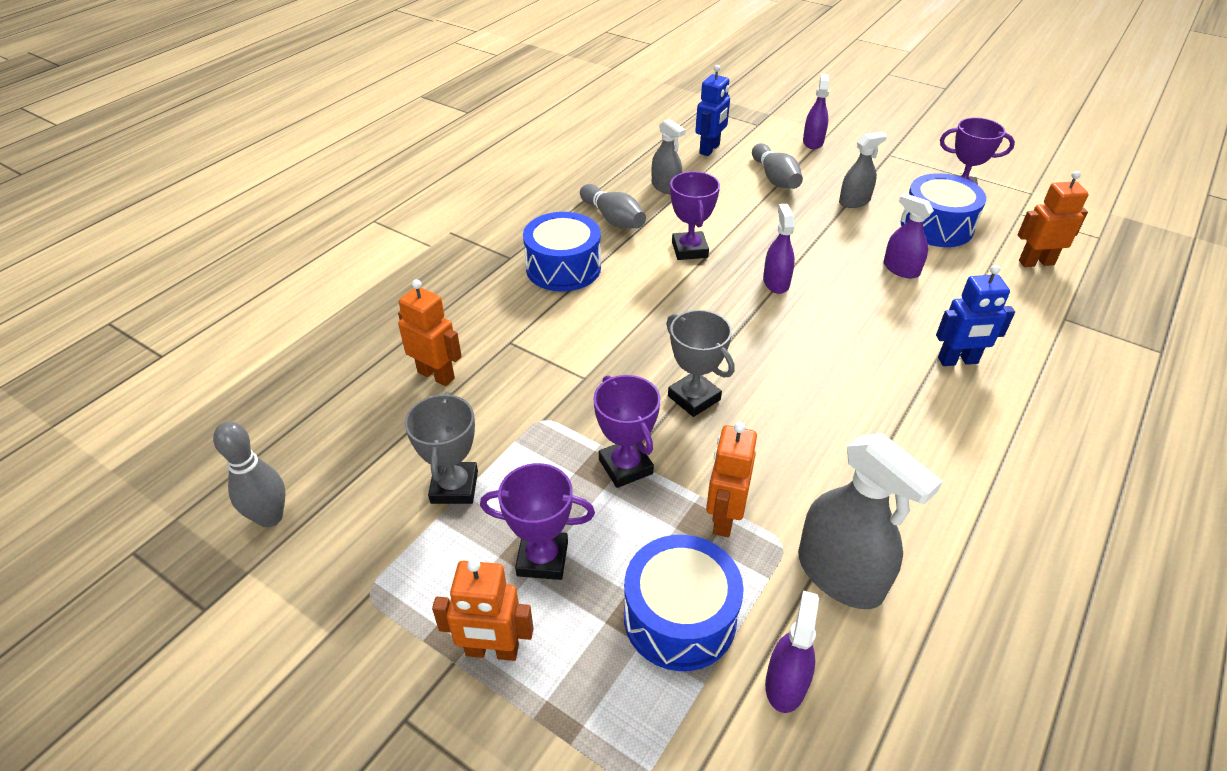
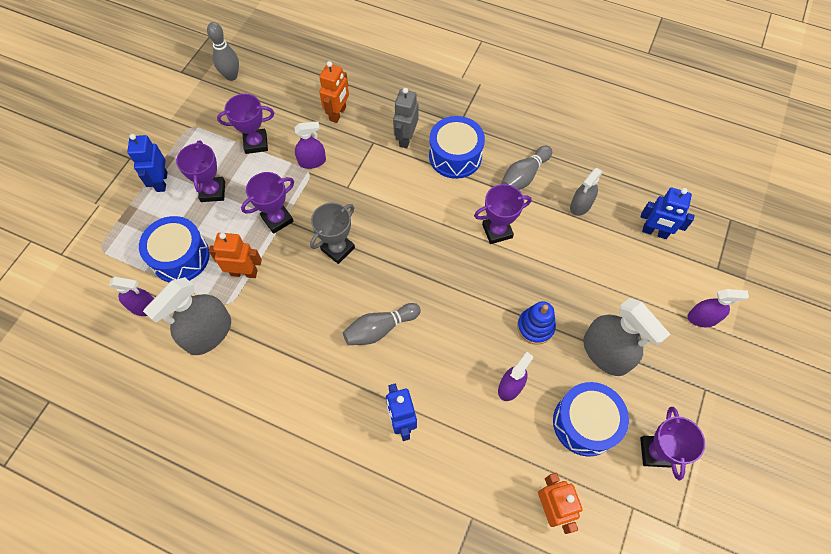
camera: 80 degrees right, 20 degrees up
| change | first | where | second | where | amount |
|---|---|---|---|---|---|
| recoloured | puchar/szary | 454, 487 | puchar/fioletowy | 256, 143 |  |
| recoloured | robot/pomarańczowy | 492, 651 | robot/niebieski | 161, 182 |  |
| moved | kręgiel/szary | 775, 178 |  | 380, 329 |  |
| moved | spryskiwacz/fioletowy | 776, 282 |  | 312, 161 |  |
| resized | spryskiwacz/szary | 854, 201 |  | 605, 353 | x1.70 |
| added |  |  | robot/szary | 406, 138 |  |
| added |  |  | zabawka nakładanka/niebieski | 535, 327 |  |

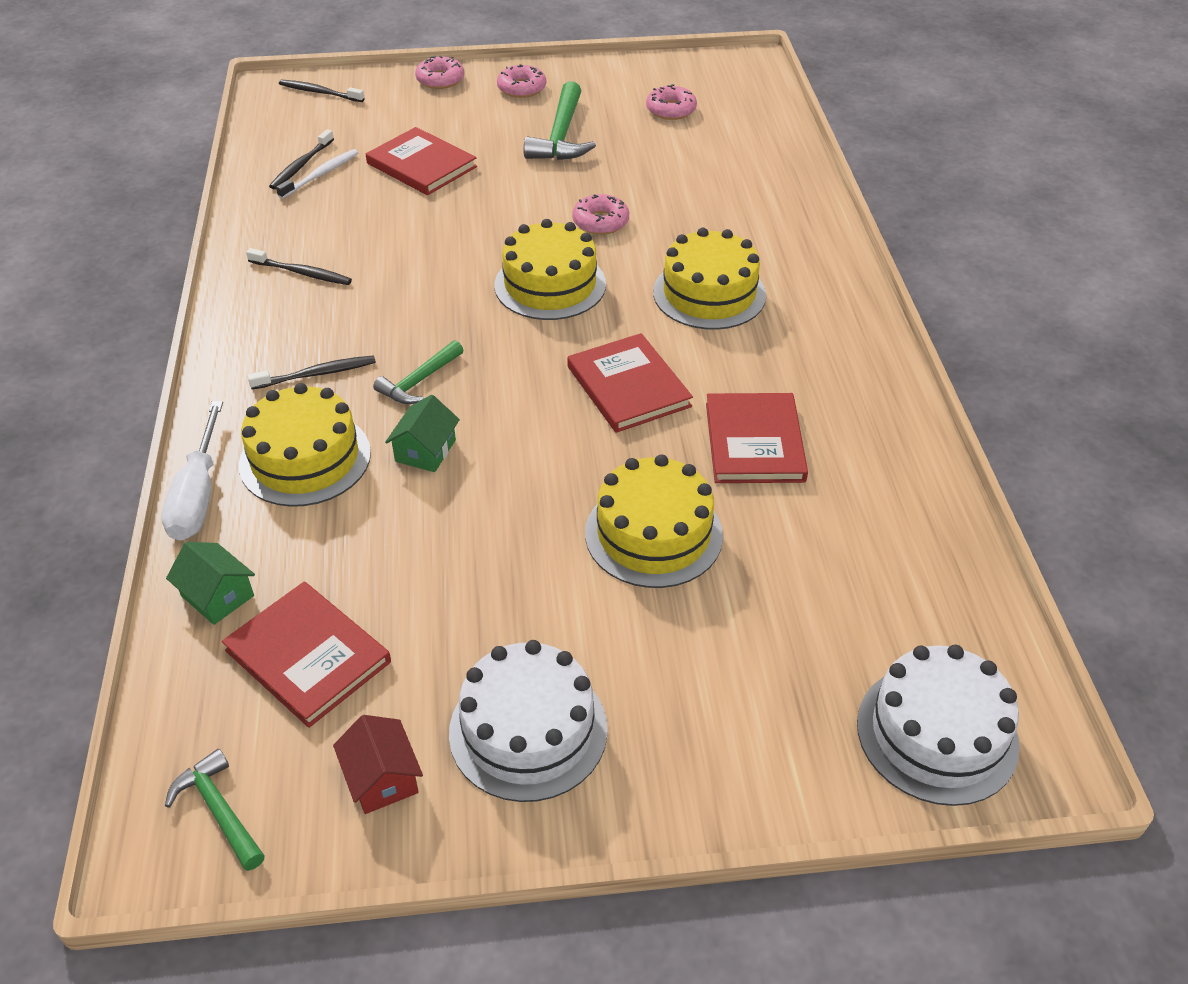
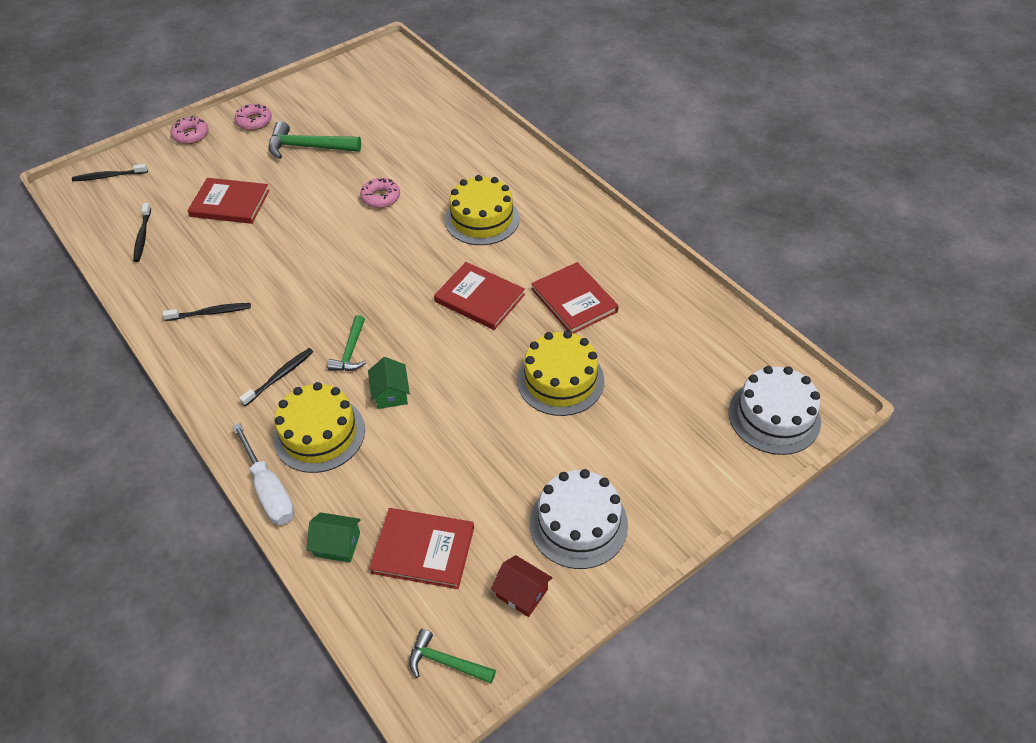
camera: 30 degrees left, 5 degrees up
| change | first | where | second | where | amount |
|---|---|---|---|---|---|
| removed | szczoteczka do zębów/biały | 321, 174 |  |  |  |
| removed | tort/żółty | 550, 285 |  |  |  |
| turned | młotek/zielony | 561, 136 |  | 308, 147 | 120 degrees clockwise |
| removed | donut/różowy | 671, 110 |  |  |  |

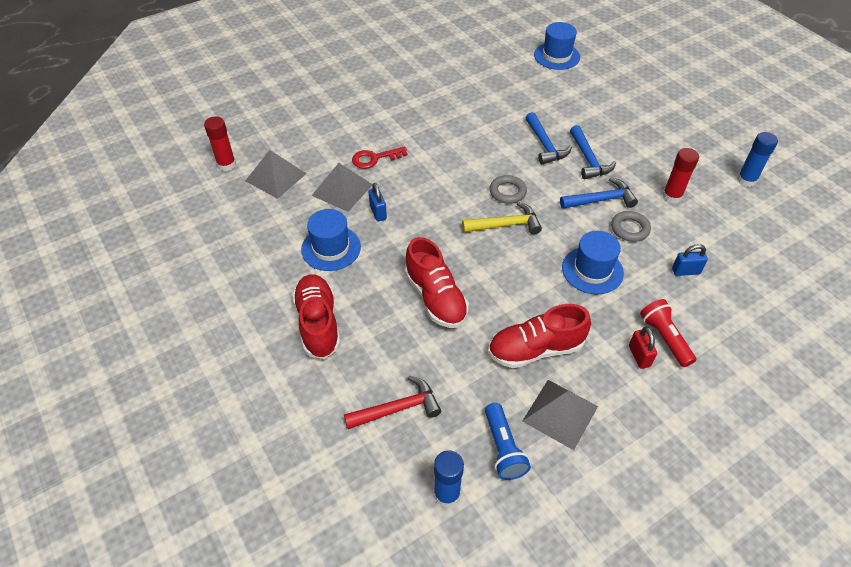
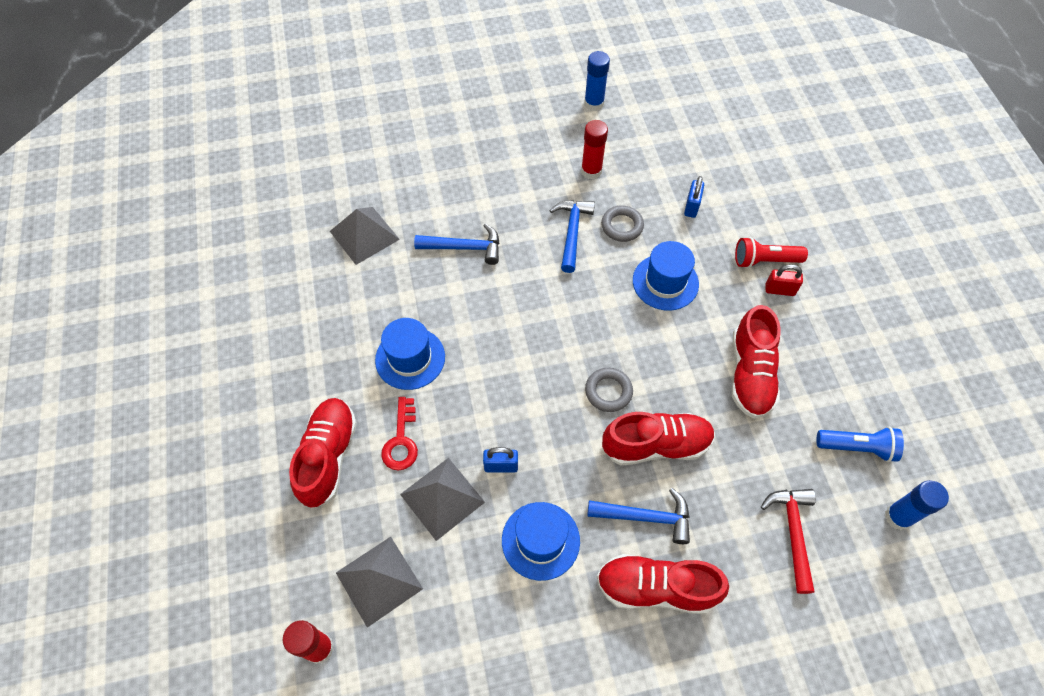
camera: 70 degrees left, 10 degrees up
| change | first | where | second | where | amount |
|---|---|---|---|---|---|
| removed | młotek/żółty | 505, 225 |  |  |  |
| moved | pierścień/szary | 507, 192 |  | 608, 391 |  |
| moved | piramida/szary | 560, 413 |  | 364, 235 |  |
| moved | kapelusz/niebieski | 556, 56 |  | 410, 358 |  |
| moved | młotek/niebieski | 588, 159 |  | 646, 517 |  |
| added |  |  | but/czerwony | 328, 457 |  |

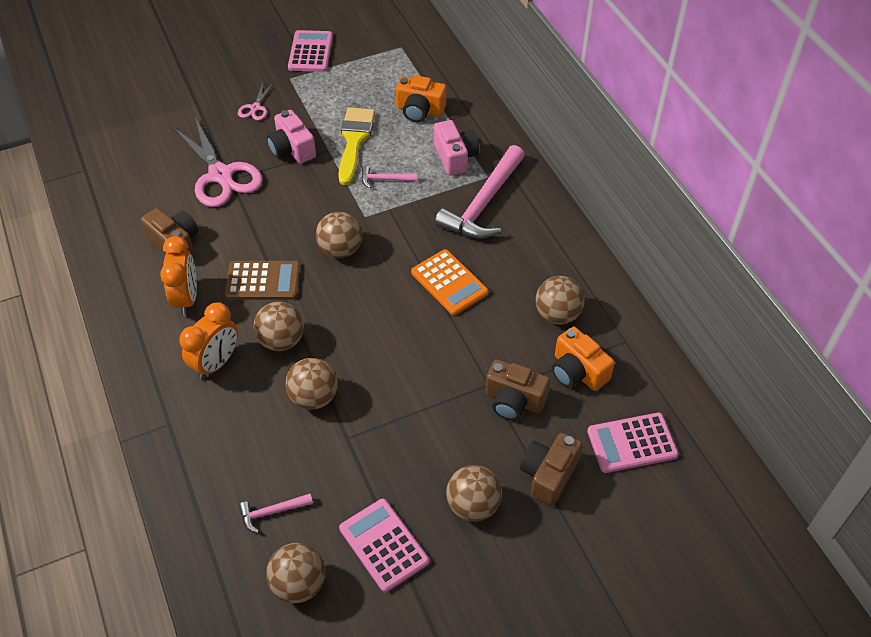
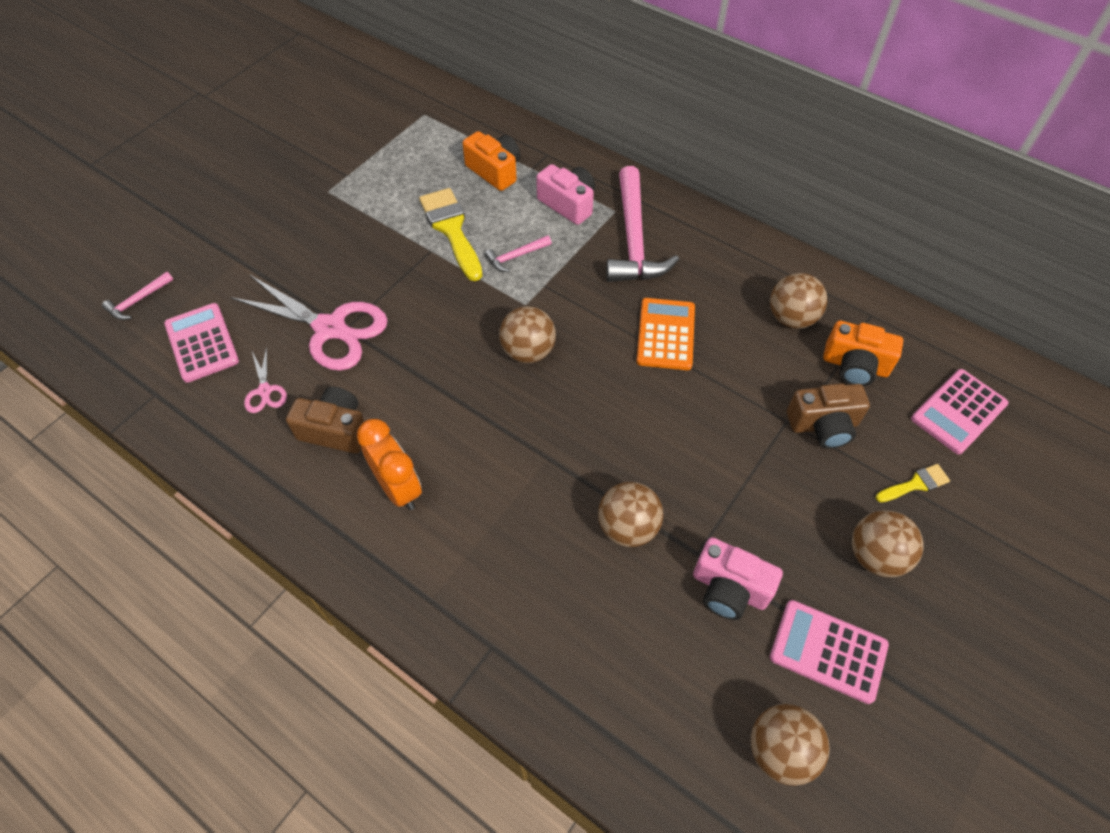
camera: 30 degrees left, 5 degrees up
| change | first | where | second | where | amount |
|---|---|---|---|---|---|
| removed | budzik/pomarańczowy | 216, 363 |  |  |  |
| removed | kalkulator/brązowy | 263, 281 |  |  |  |
| moved | nożyczki/różowy | 255, 108 |  | 265, 391 |  |
| moved | młotek/różowy | 272, 512 |  | 138, 301 |  |
| removed | piłka/brązowy | 281, 340 |  |  |  |
| moved | aparat fotograficzny/różowy | 292, 149 |  | 729, 588 |  |
| moved | kalkulator/różowy | 310, 52 |  | 202, 343 |  |
| turned | aparat fotograficzny/pomarańczowy | 419, 110 |  | 495, 171 | 120 degrees counterclockwise |
| turned | kalkulator/pomarańczowy | 449, 282 |  | 665, 334 | 105 degrees counterclockwise |
| replaced | aparat fotograficzny/brązowy | 548, 475 | pędzel/żółty | 915, 484 |  |

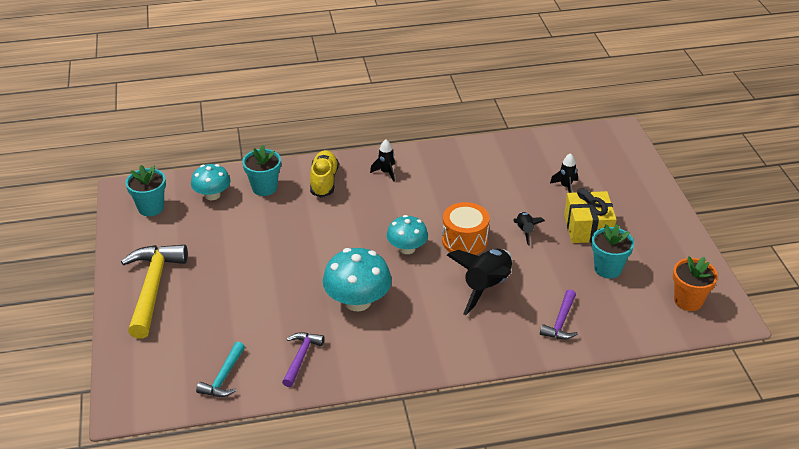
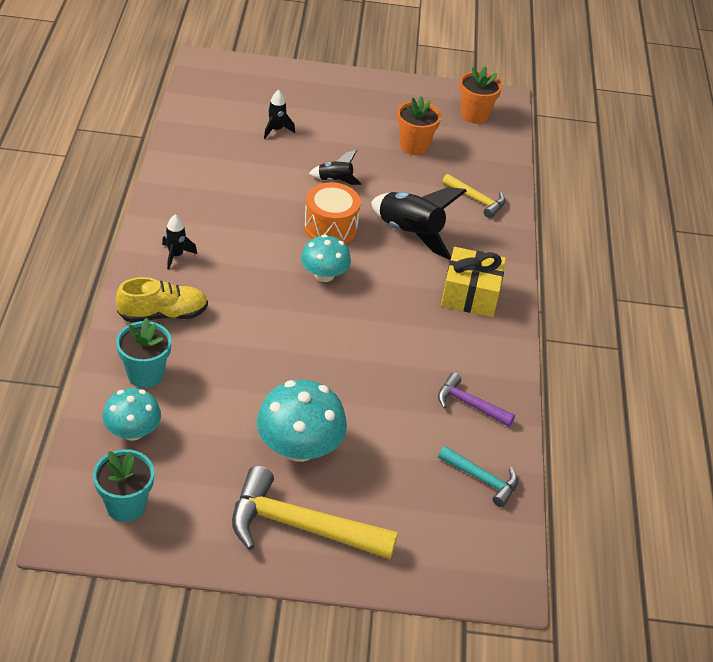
camera: 80 degrees left, 5 degrees up
| change | first | where | second | where | amount |
|---|---|---|---|---|---|
| turned | but/żółty | 324, 181 |  | 163, 314 | 150 degrees clockwise |
| moved | grzyb/turkusowy | 357, 301 |  | 299, 447 |  |
| recoloured | młotek/fioletowy | 561, 322 | młotek/żółty | 476, 200 |  |
| moved | prezent/żółty | 587, 228 |  | 470, 295 |  |
| recoloured | doniczka/turkusowy | 607, 269 | doniczka/pomarańczowy | 414, 146 |  |

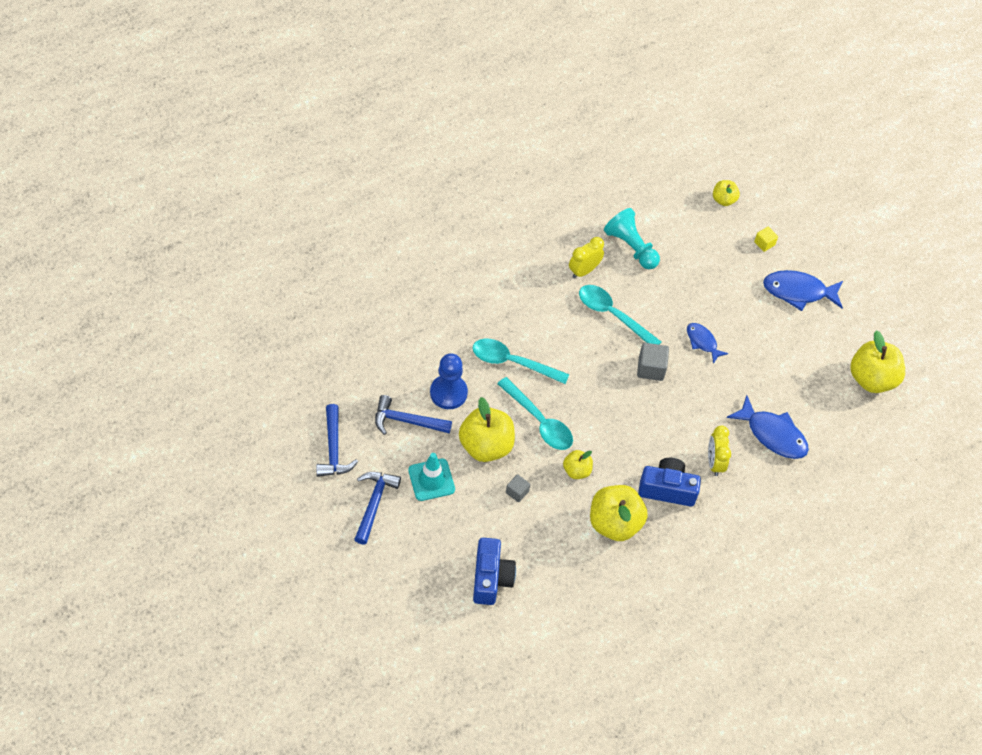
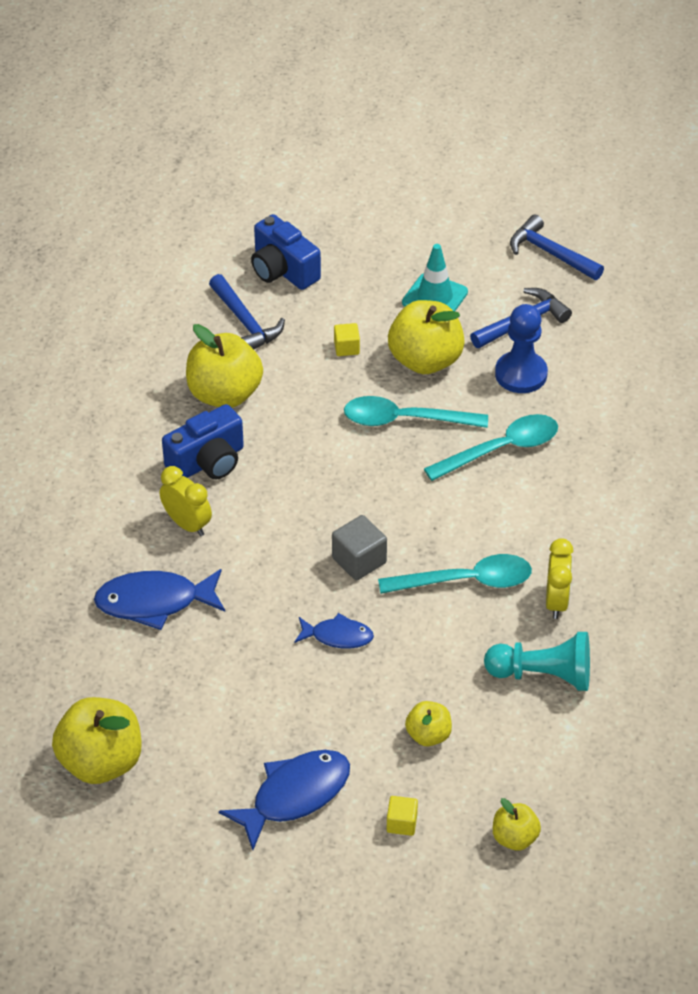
camera: 140 degrees right, 10 degrees down
| change | first | where | second | where | amount |
|---|---|---|---|---|---|
| moved | młotek/niebieski | 374, 504 |  | 245, 322 |  |
| recoloured | sześcian/szary | 517, 492 | sześcian/żółty | 346, 348 |  |
| moved | jabłko/żółty | 576, 470 |  | 428, 735 |  |

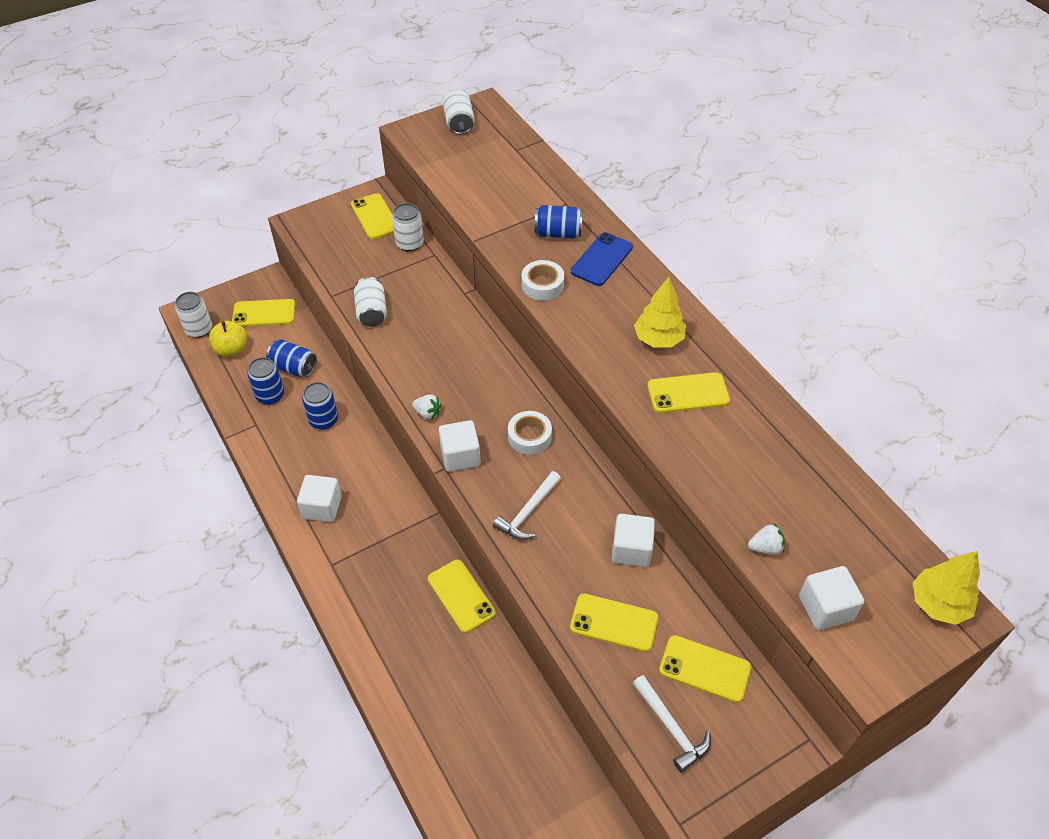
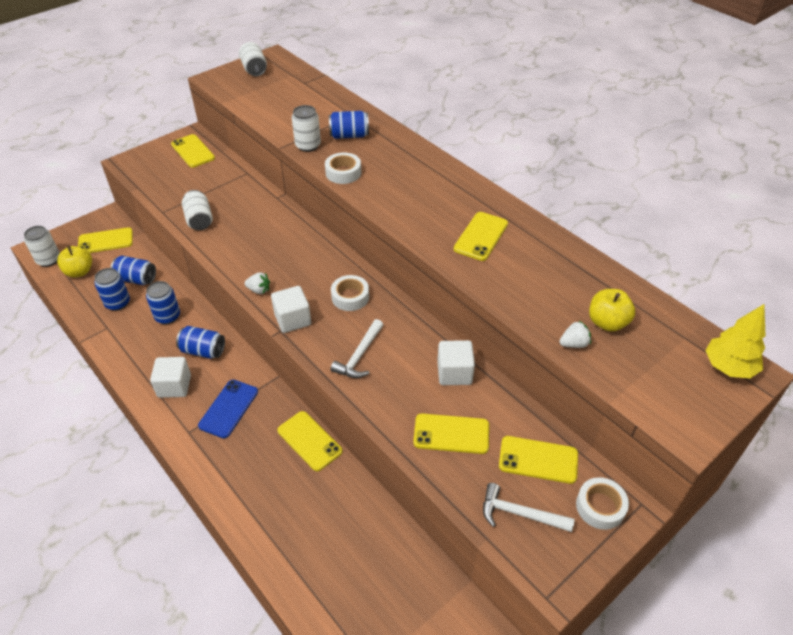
camera: 10 degrees left, 5 degrees down
| change | first | where | second | where | amount |
|---|---|---|---|---|---|
| moved | puszka/biały | 409, 243 |  | 308, 145 |  |
| moved | telefon/niebieski | 602, 259 |  | 229, 408 |  |
| turned | młotek/biały | 671, 727 |  | 520, 514 | 150 degrees clockwise |
| removed | drzewko/żółty | 658, 339 |  |  |  |
| turned | telefon/żółty | 688, 393 |  | 481, 236 | 45 degrees counterclockwise |
| removed | sześcian/biały | 825, 608 |  |  |  |
| added |  |  | puszka/niebieski | 203, 351 |  |
| added |  |  | taśma klejąca/biały | 600, 507 |  |
| added |  |  | jabłko/żółty | 607, 322 |  |

